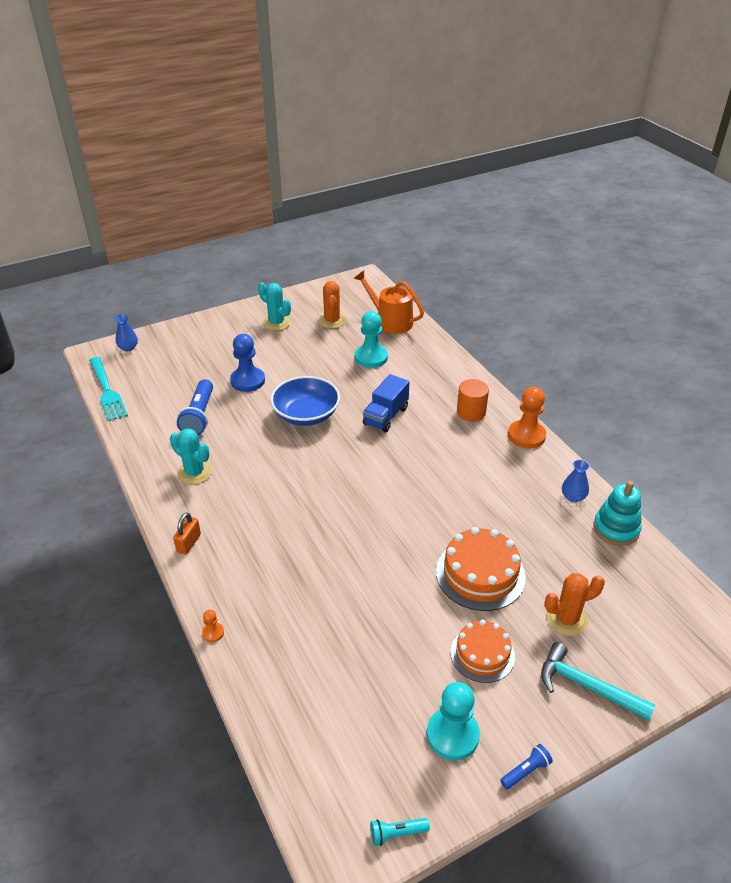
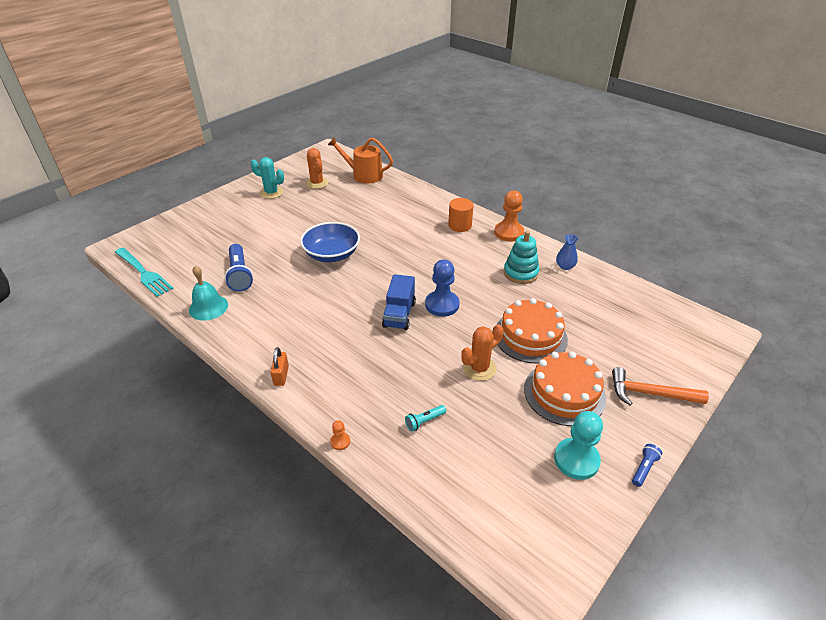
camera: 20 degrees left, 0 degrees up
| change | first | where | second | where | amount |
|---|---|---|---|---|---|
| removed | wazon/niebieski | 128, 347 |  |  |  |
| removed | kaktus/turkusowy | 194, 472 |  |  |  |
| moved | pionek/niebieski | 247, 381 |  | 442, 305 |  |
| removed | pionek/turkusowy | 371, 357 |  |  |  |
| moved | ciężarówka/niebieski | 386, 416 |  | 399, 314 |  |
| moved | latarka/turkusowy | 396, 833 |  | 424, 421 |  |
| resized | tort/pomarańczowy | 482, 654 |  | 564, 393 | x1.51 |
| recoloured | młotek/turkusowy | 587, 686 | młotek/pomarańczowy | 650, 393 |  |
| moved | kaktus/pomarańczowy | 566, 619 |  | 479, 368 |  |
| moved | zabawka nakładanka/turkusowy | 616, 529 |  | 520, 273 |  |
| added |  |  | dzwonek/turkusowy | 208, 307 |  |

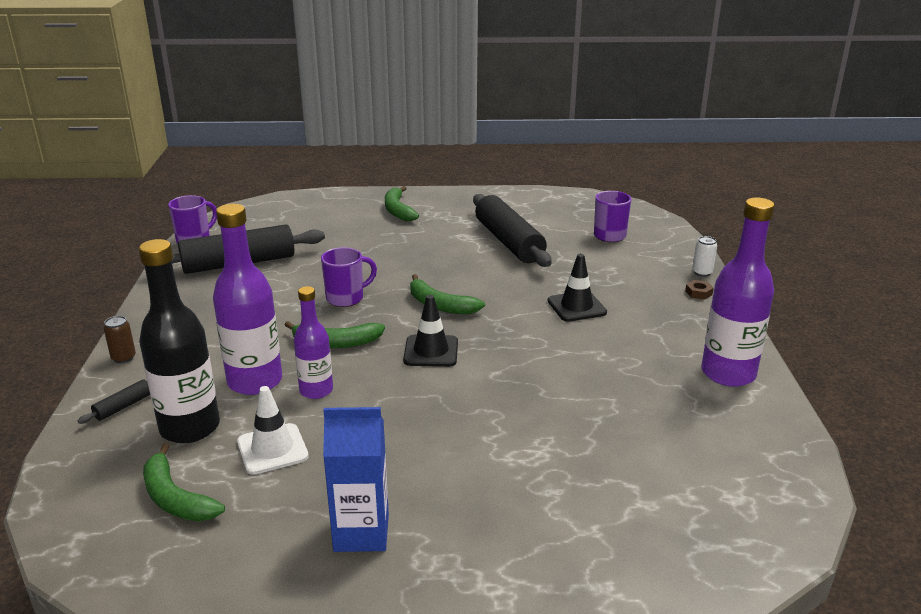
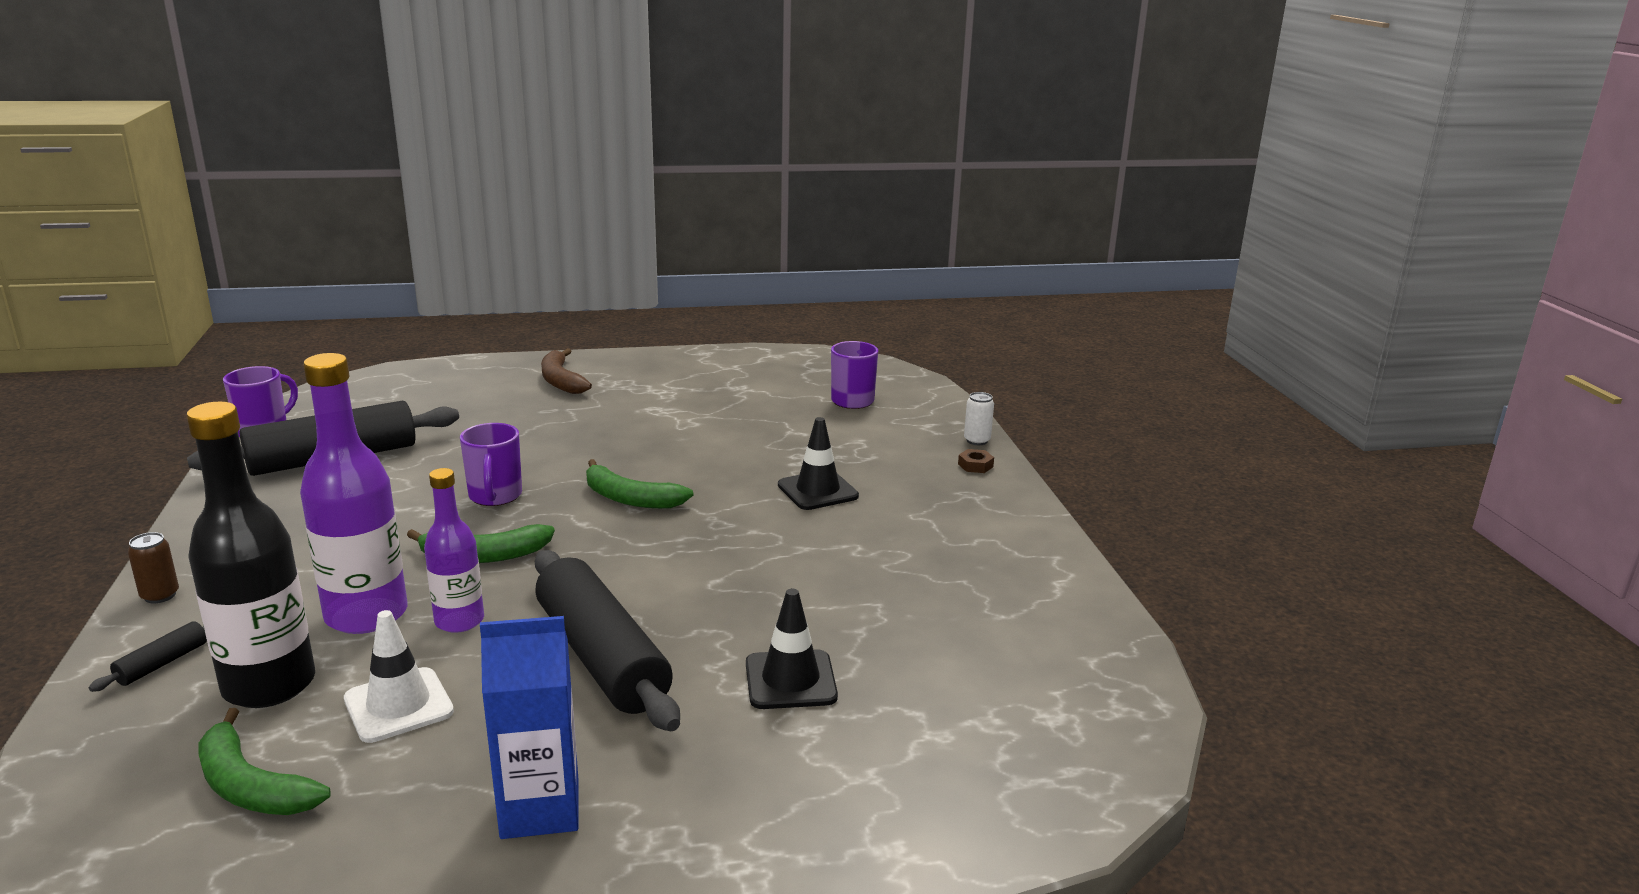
camera: 10 degrees left, 5 degrees down
| change | first | where | second | where | amount |
|---|---|---|---|---|---|
| turned | kubek/fioletowy | 346, 298 |  | 495, 496 | 120 degrees clockwise |
| recoloured | banan/zielony | 398, 210 | banan/brązowy | 561, 381 |  |
| moved | pachołek/czarny | 431, 351 |  | 790, 680 |  |
| moved | wałek do ciasta/czarny | 509, 242 |  | 601, 657 |  |
| removed | butelka/fioletowy | 728, 373 |  |  |  |

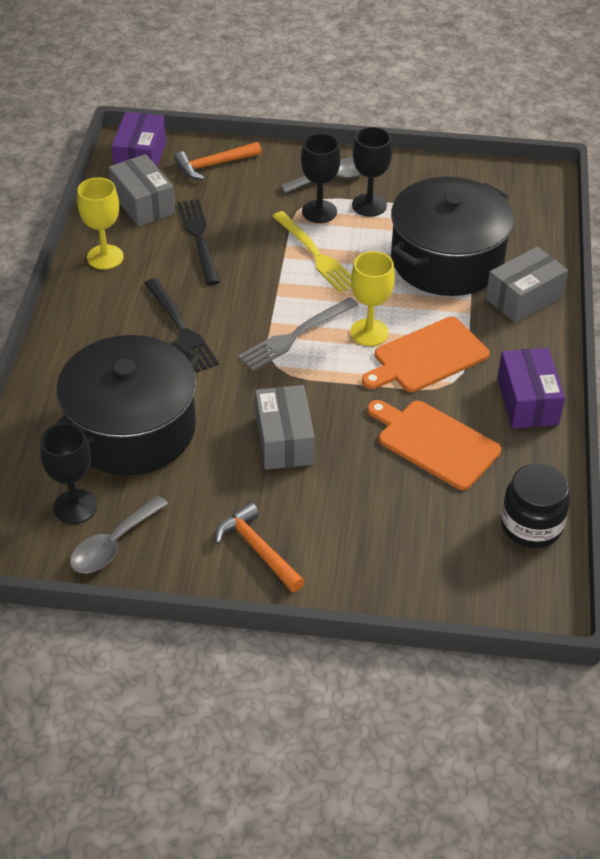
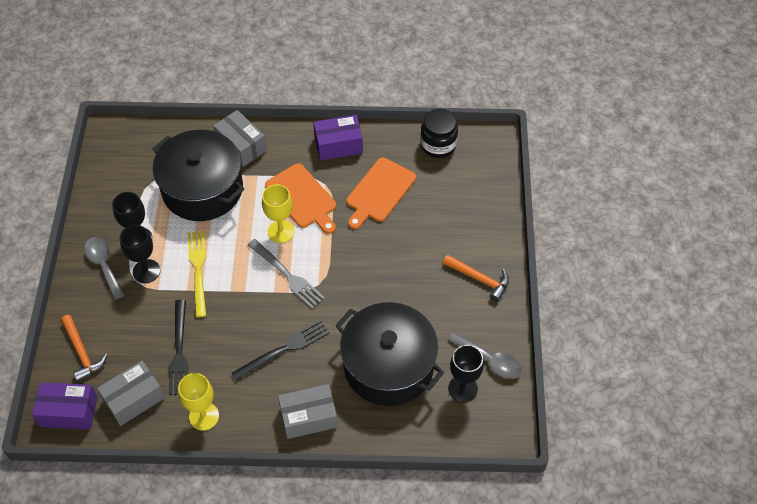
camera: 95 degrees left, 10 degrees up
| change | first | where | second | where | amount |
|---|---|---|---|---|---|
| turned | widelec/czarny | 199, 238 |  | 179, 351 | 75 degrees counterclockwise |
| turned | młotek/pomarańczowy | 258, 549 |  | 479, 279 | 105 degrees counterclockwise |
| moved | pudełko/szary | 284, 440 |  | 308, 417 |  |
| turned | widelec/żółty | 316, 254 |  | 198, 269 | 60 degrees counterclockwise |

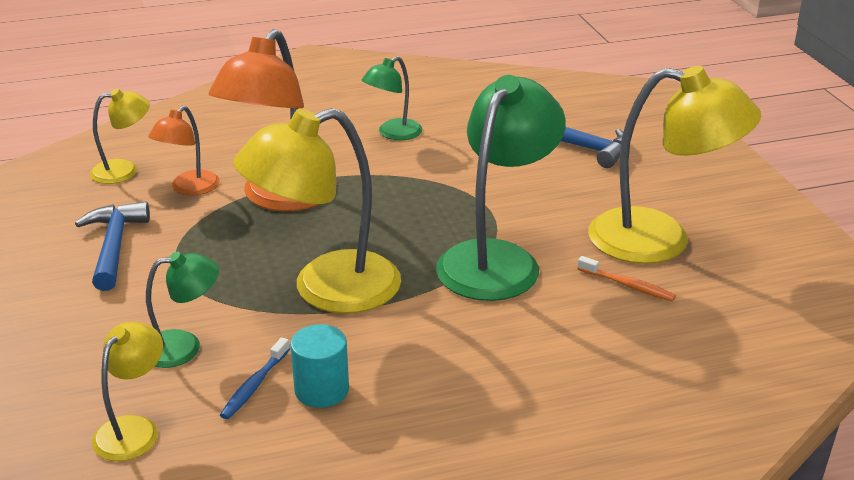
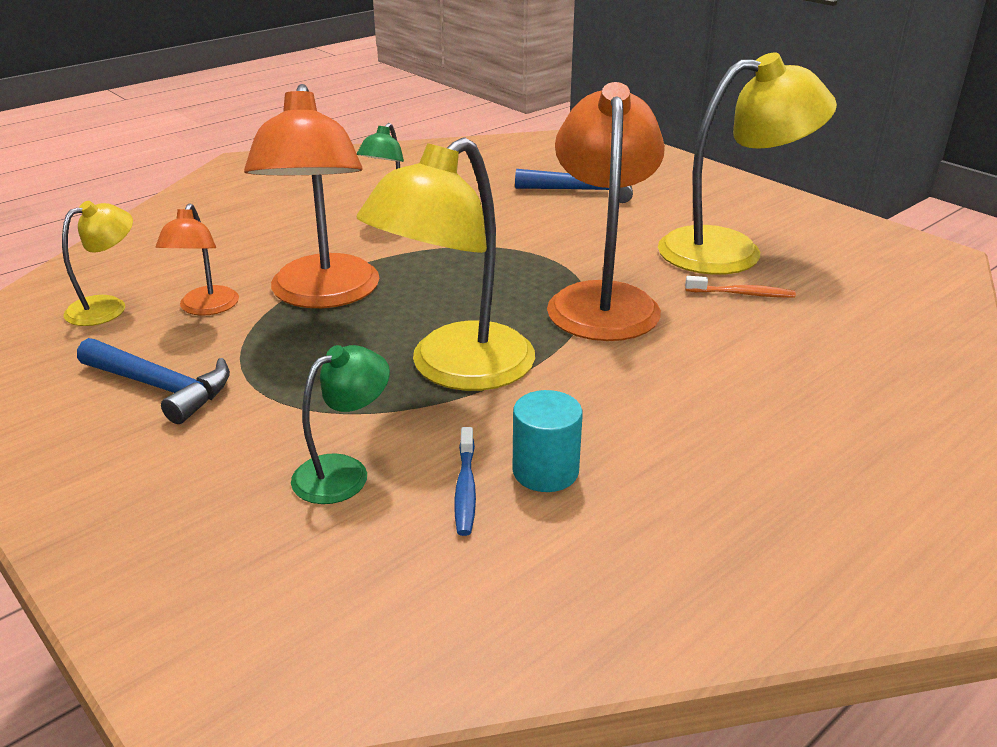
camera: 25 degrees left, 0 degrees up
| change | first | where | second | where | amount |
|---|---|---|---|---|---|
| turned | młotek/niebieski | 114, 246 |  | 161, 387 | 150 degrees clockwise |
| removed | lampka/żółty | 134, 429 |  |  |  |
| recoloured | lampka/zielony | 497, 259 | lampka/pomarańczowy | 602, 300 |  |

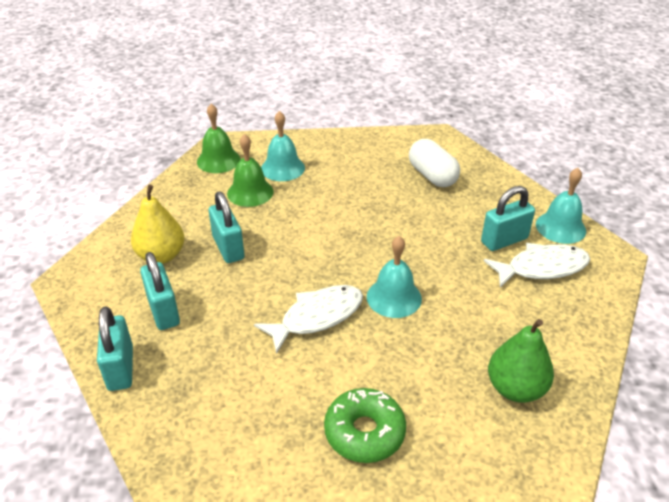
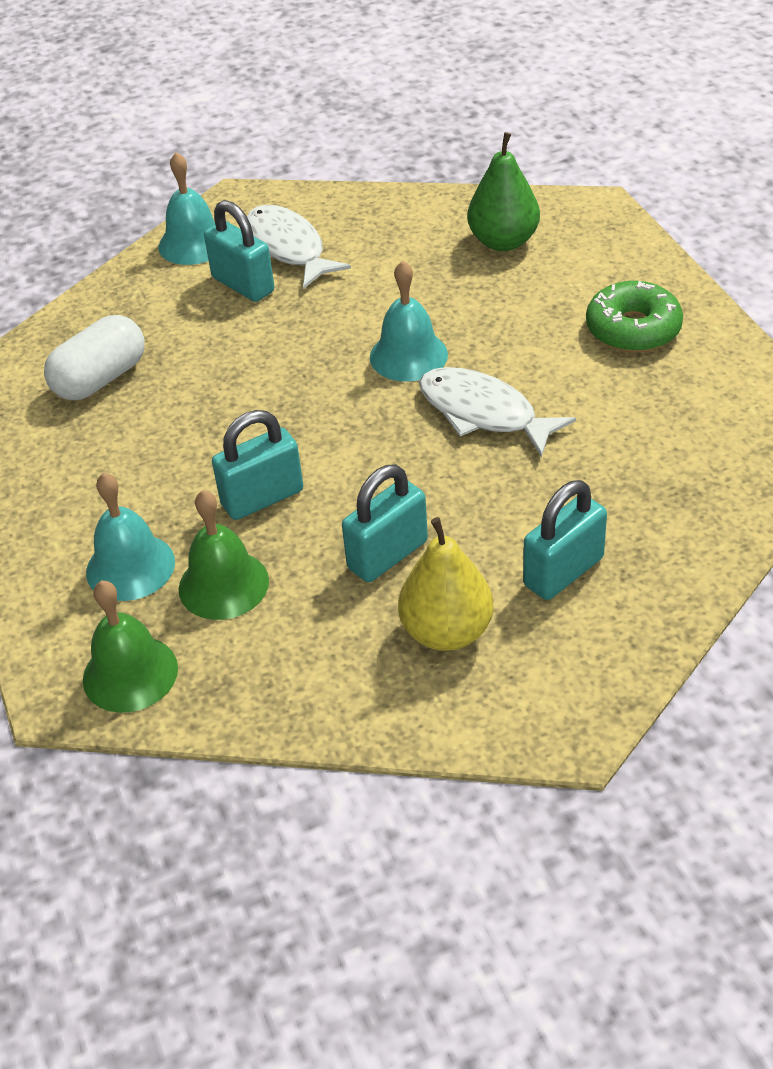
camera: 105 degrees left, 5 degrees up
| change | first | where | second | where | amount |
|---|---|---|---|---|---|
| moved | kłódka/turkusowy | 120, 368 |  | 262, 498 |  |

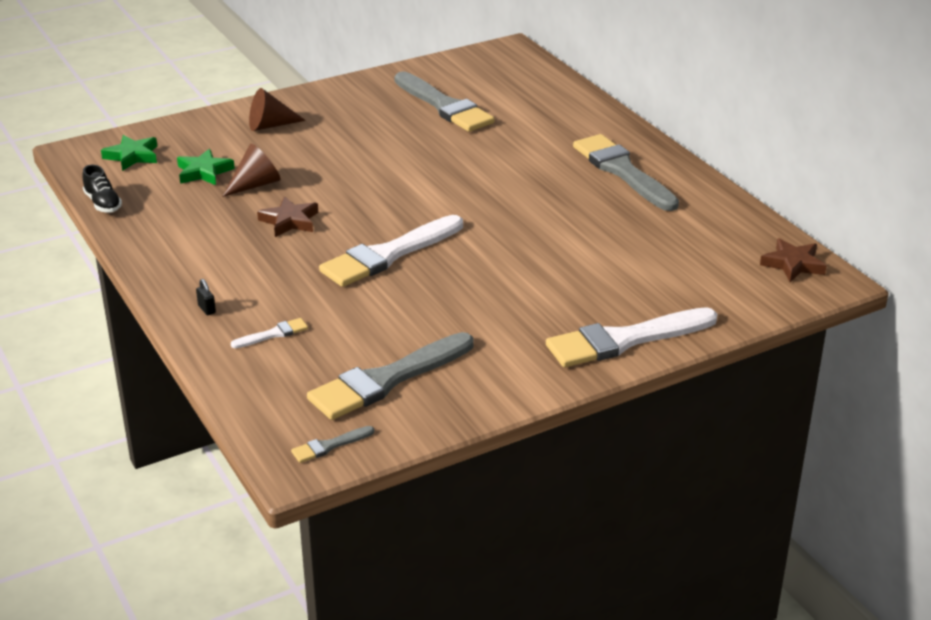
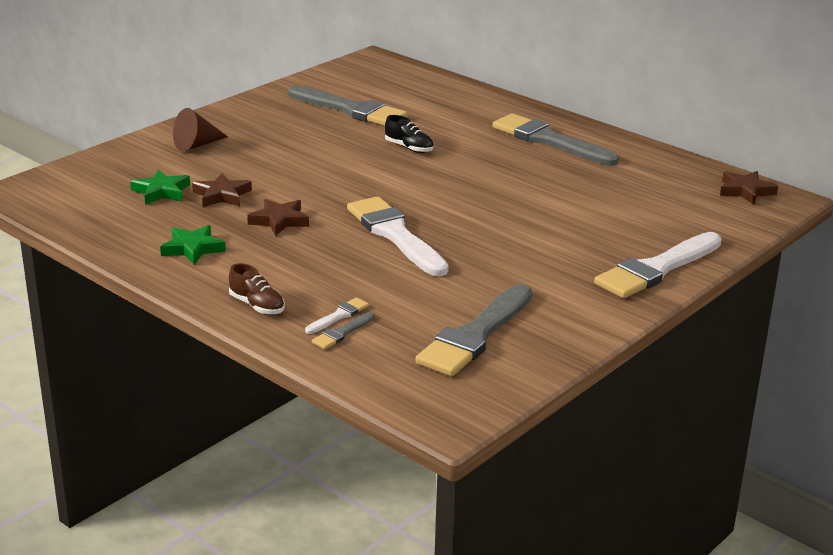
camera: 20 degrees left, 5 degrees down
| change | first | where | second | where | amount |
|---|---|---|---|---|---|
| moved | but/czarny | 103, 203 |  | 409, 148 |  |
| moved | gwiazda/zielony | 132, 156 |  | 192, 248 |  |
| replaced | kłódka/czarny | 207, 309 | but/brązowy | 257, 305 |  |
| replaced | stożek/brązowy | 255, 184 | gwiazda/brązowy | 222, 195 |  |
| moved | pędzel/szary | 329, 446 |  | 342, 333 |  |
| turned | pędzel/biały | 388, 255 |  | 395, 235 | 120 degrees clockwise |

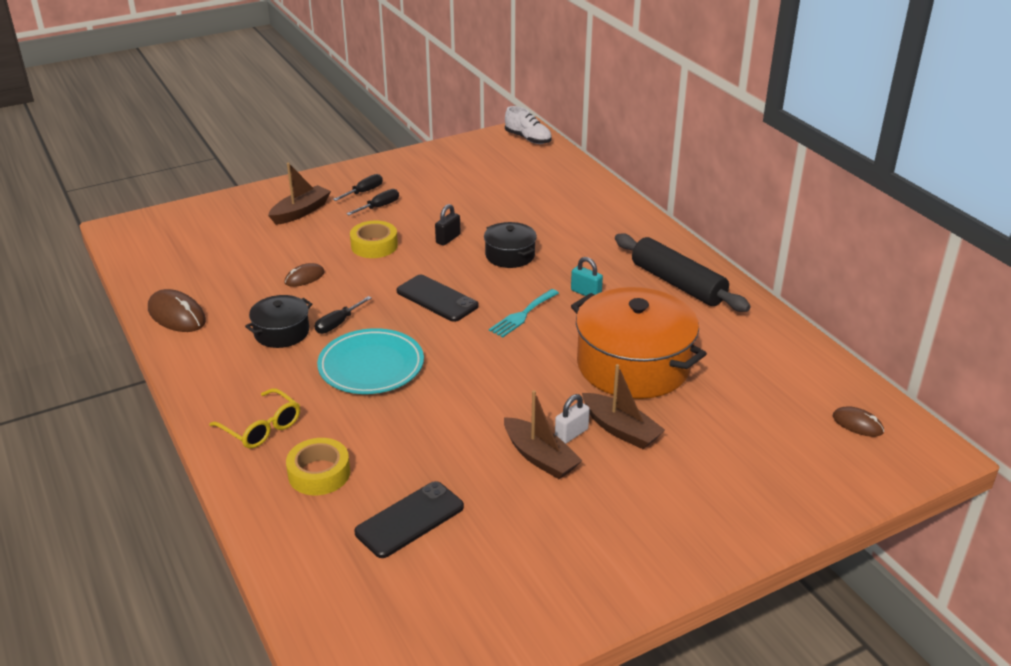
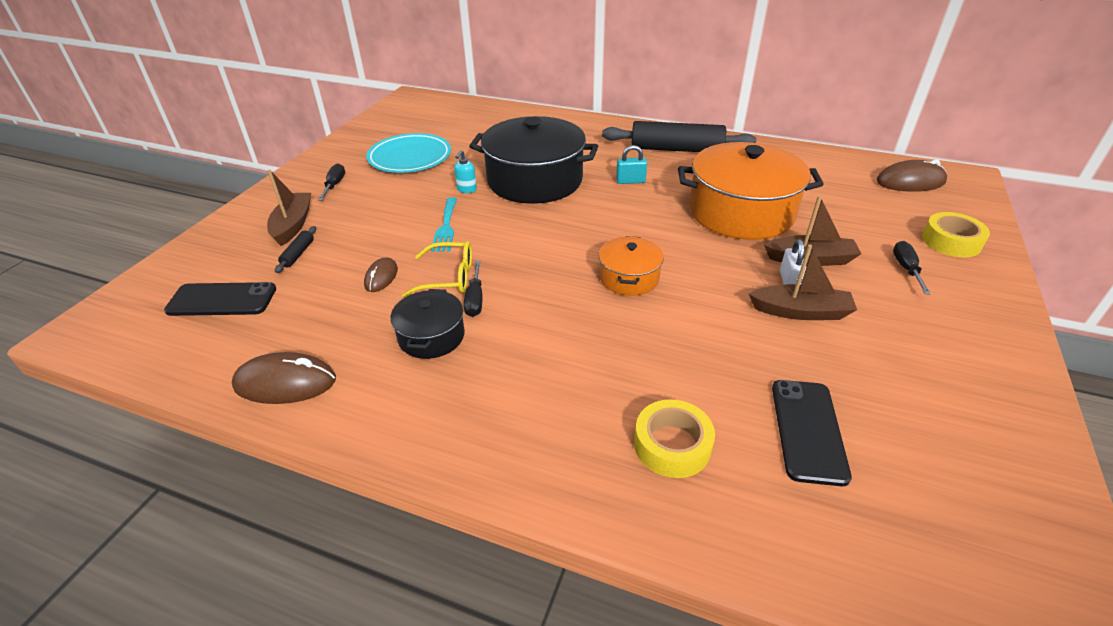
camera: 40 degrees left, 5 degrees up
| change | first | where | second | where | amount |
|---|---|---|---|---|---|
| moved | okulary/żółty | 261, 427 |  | 448, 277 |  |
| moved | talerz/turkusowy | 371, 366 |  | 410, 158 |  |
| moved | śrubokręt/czarny | 379, 207 |  | 906, 269 |  |
| moved | taśma klejąca/żółty | 374, 245 |  | 951, 241 |  |
| moved | telefon/czarny | 437, 299 |  | 222, 300 |  |
| replaced | kłódka/czarny | 448, 239 | dozownik mydła/turkusowy | 466, 189 |  |
| resized | garnek/czarny | 510, 255 |  | 535, 180 | x1.99 |
| moved | widelec/turkusowy | 522, 315 |  | 446, 227 |  |
| removed | but/biały | 528, 139 |  |  |  |
| resized | myszka/brązowy | 857, 424 |  | 910, 182 | x1.67 |
| added |  |  | wałek do ciasta/czarny | 298, 254 |  |
| added |  |  | garnek/pomarańczowy | 629, 277 |  |

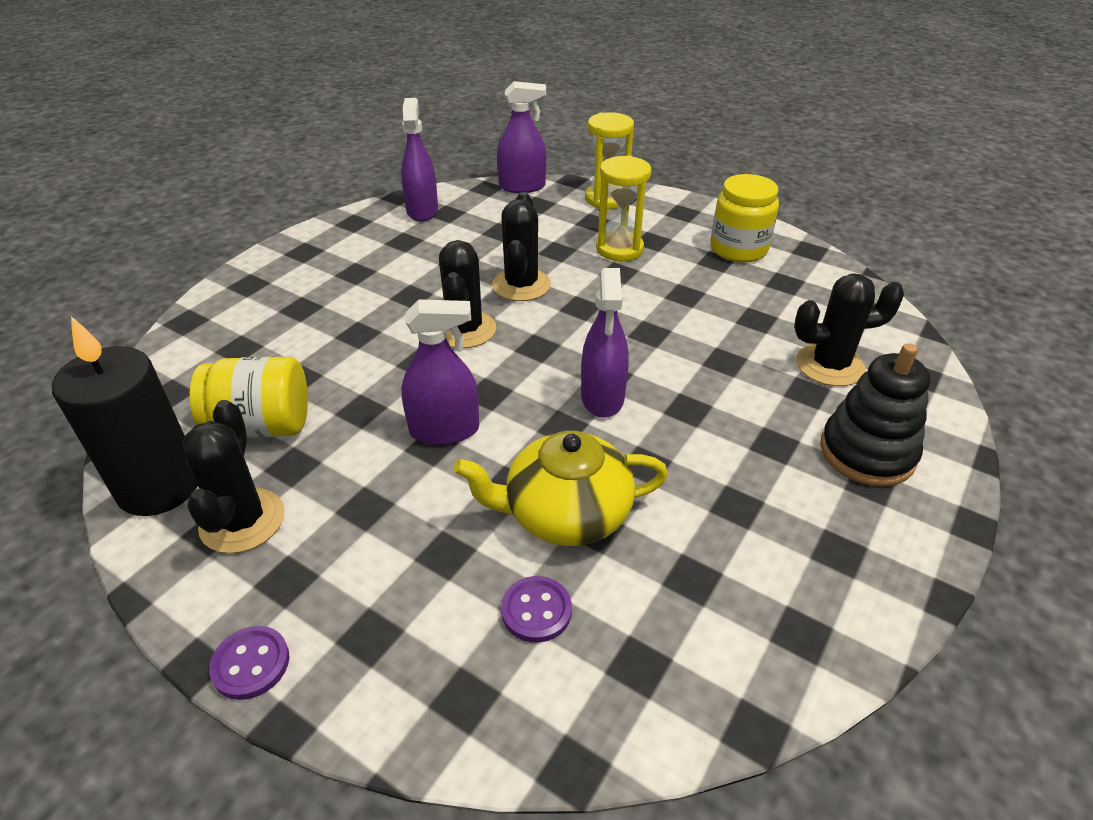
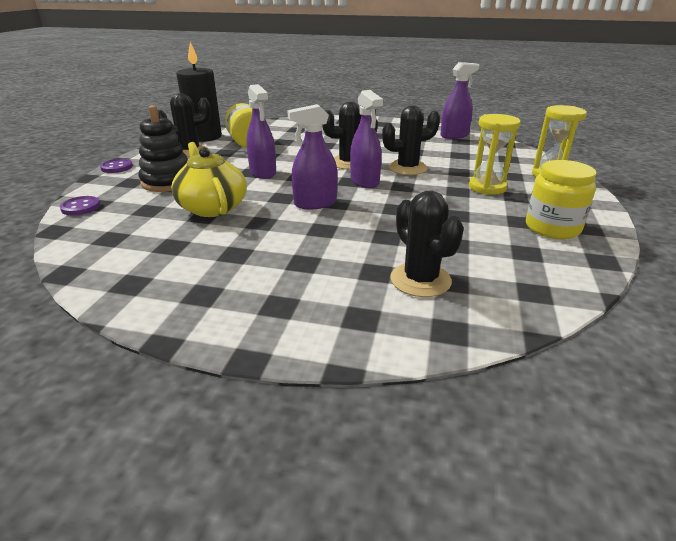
camera: 70 degrees right, 10 degrees down
| change | first | where | second | where | amount |
|---|---|---|---|---|---|
| moved | spryskiwacz/fioletowy | 522, 186 |  | 364, 181 |  |
| moved | guzik/fioletowy | 536, 610 |  | 81, 207 |  |
| moved | zabawka nakładanka/czarny | 867, 452 |  | 167, 182 |  |

